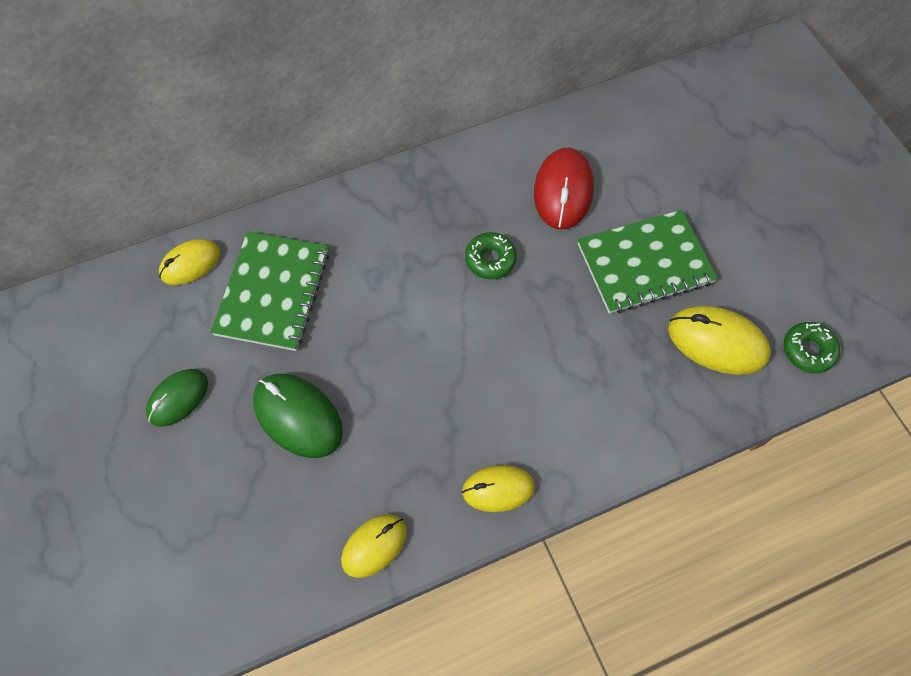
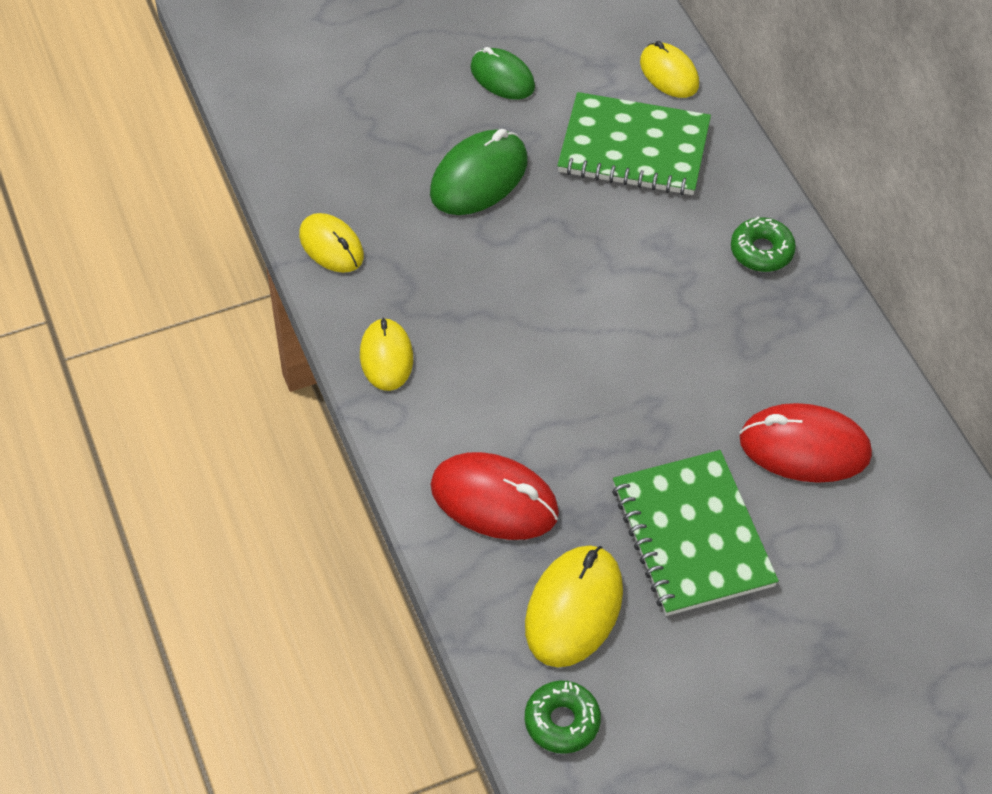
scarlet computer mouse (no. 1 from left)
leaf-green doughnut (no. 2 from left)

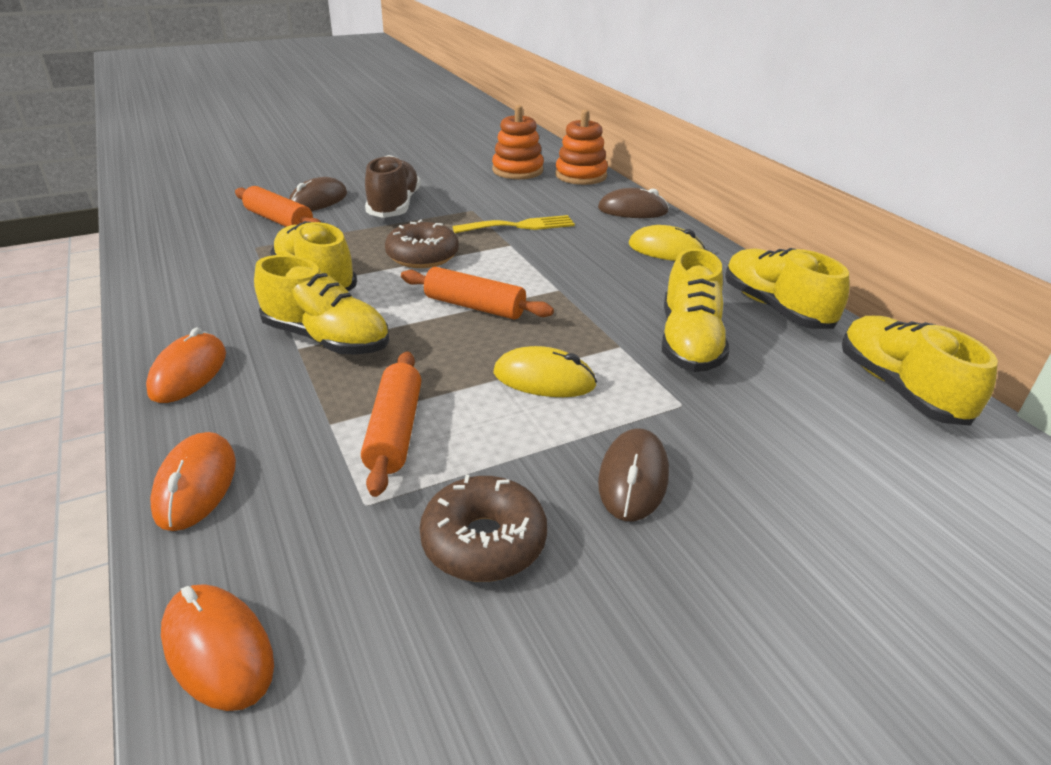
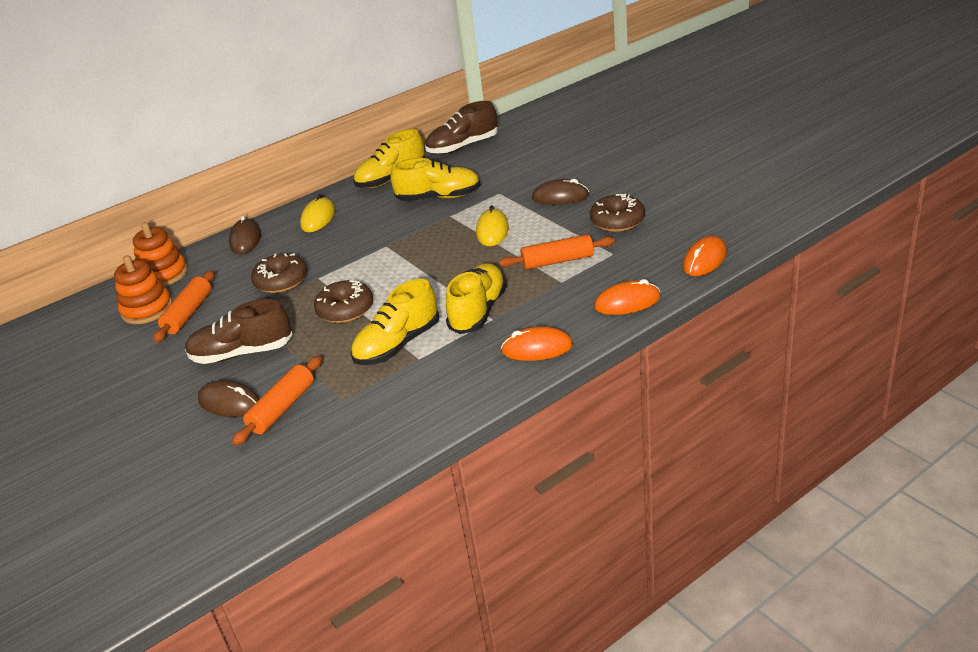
orange pastry roller (no. 1 from left)
dark brown doughnut (no. 1 from left)
dark brown lace-up shoe (no. 2 from left)

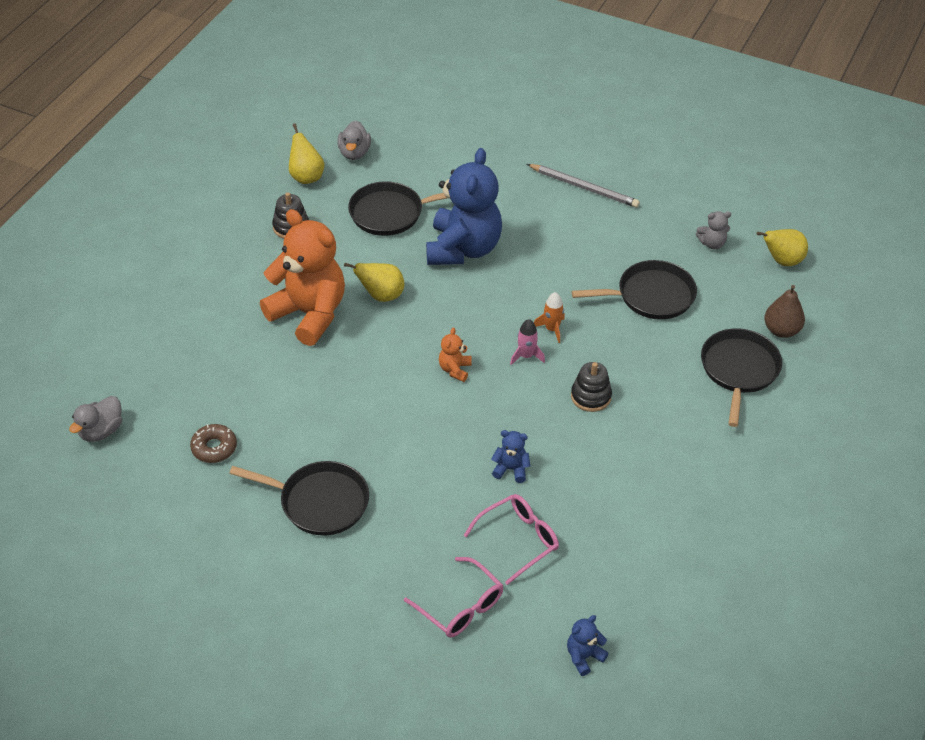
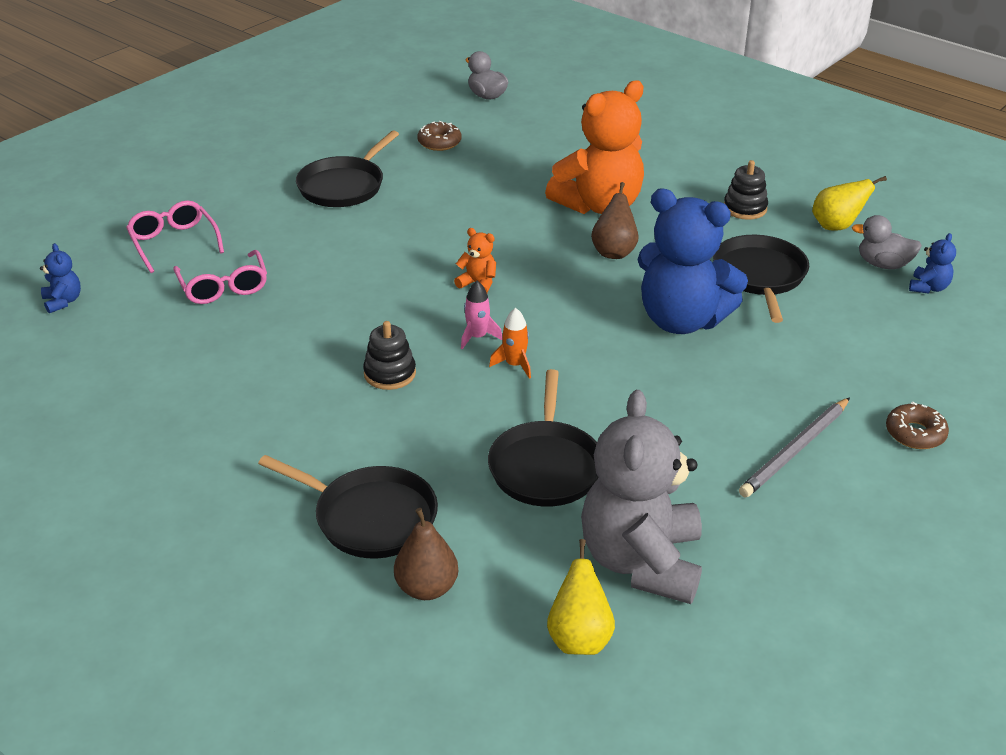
dark brown doughnut (no. 2 from left)
blue stuffed bear (no. 3 from left)
dark brown toy pear (no. 2 from left)
pink spectacles (no. 1 from left)
ash-grey stuffed bear

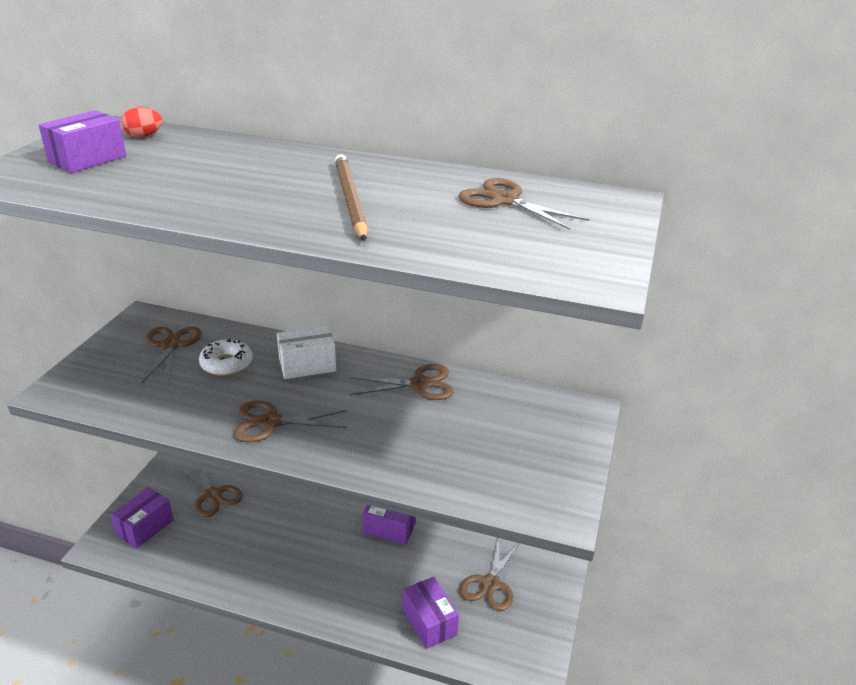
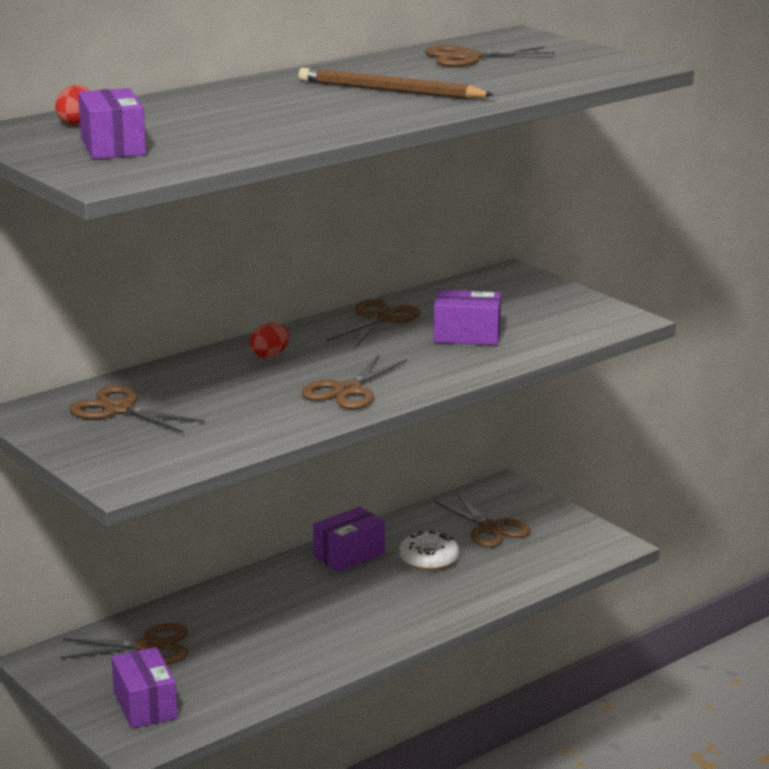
snow-white doughnut
violet box (no. 4 from left)
scarlet toy egg (no. 2 from left)

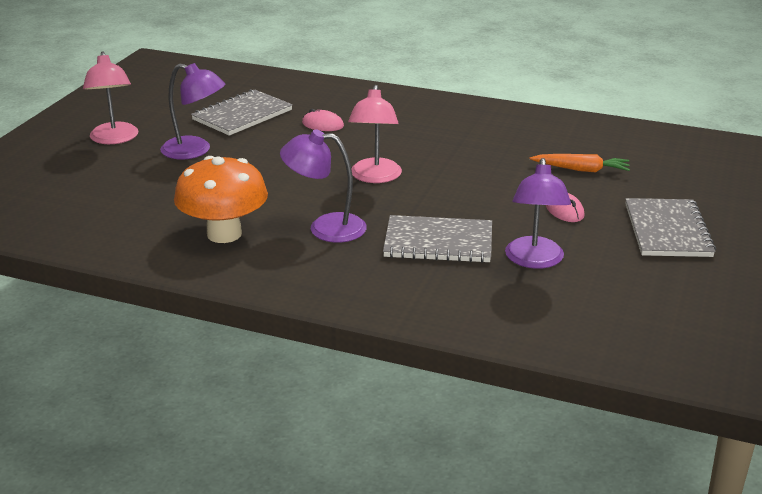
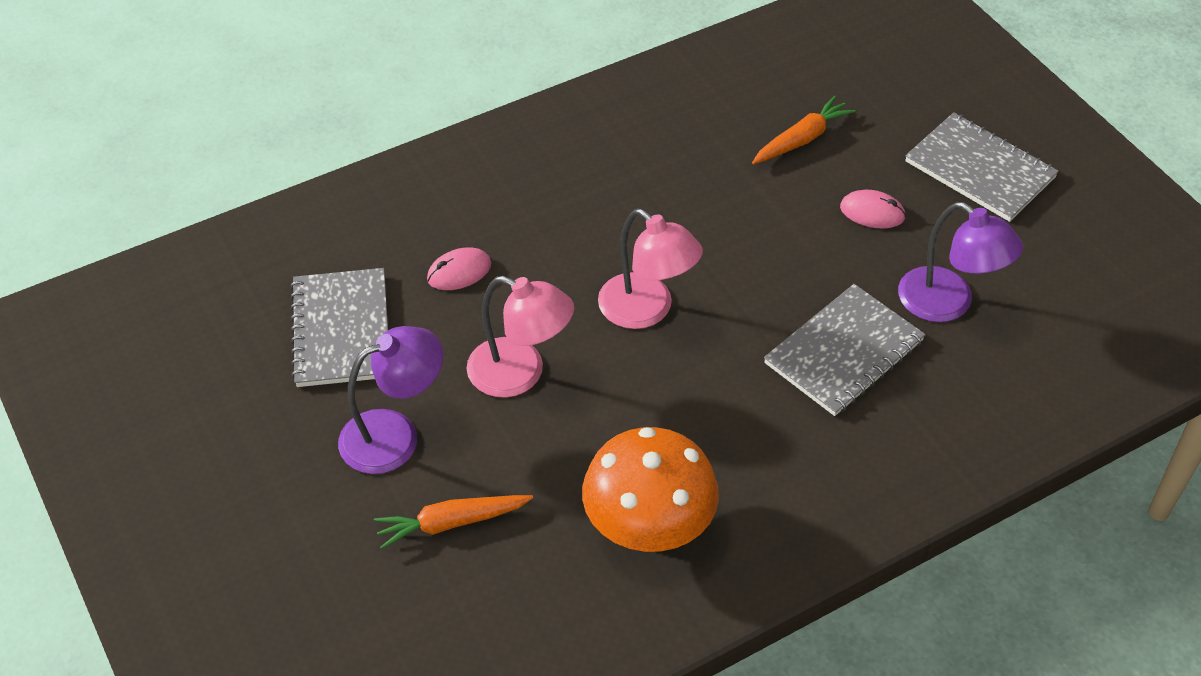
violet desk lamp (no. 2 from left in the first image)
orange root vegetable (no. 1 from left)
pink desk lamp (no. 1 from left)

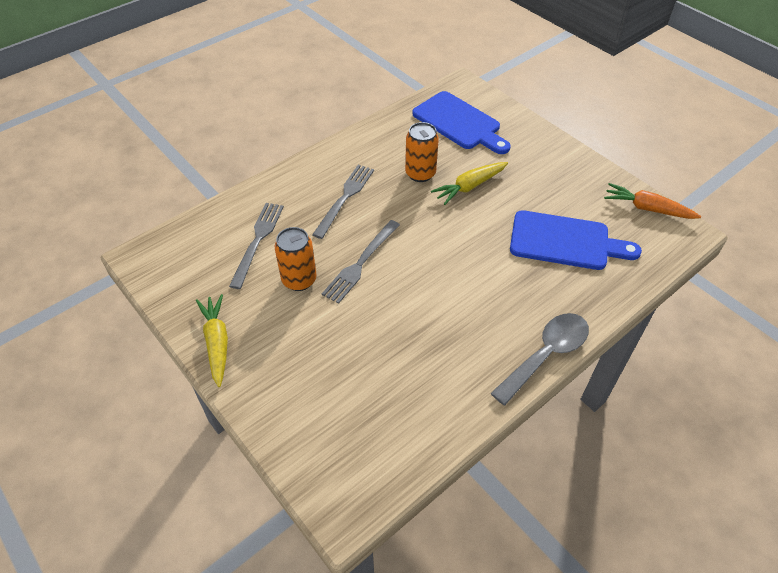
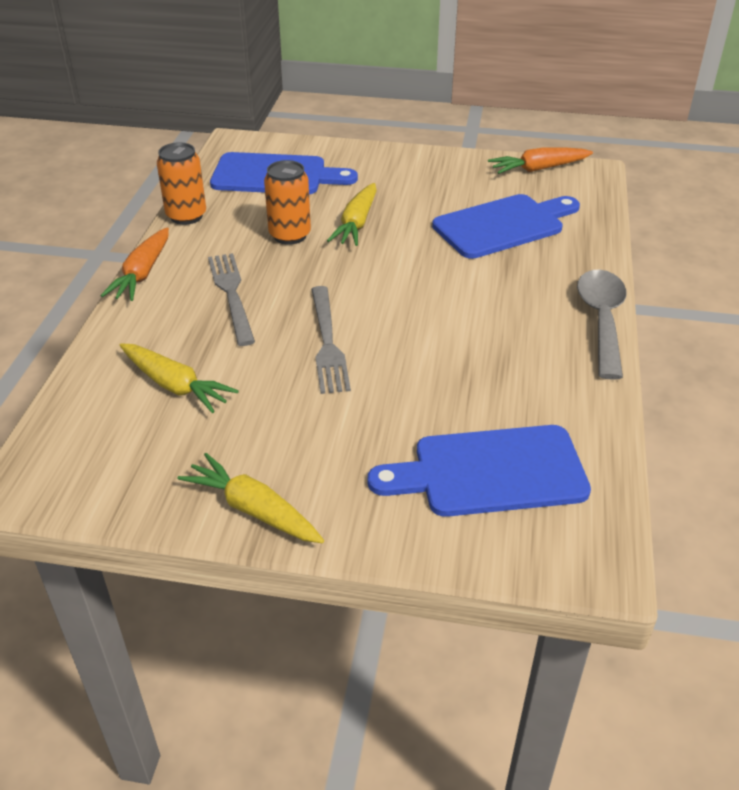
orange root vegetable (no. 1 from left)
blue cutting board (no. 2 from left)
orange can (no. 1 from left)
golden root vegetable (no. 1 from left)

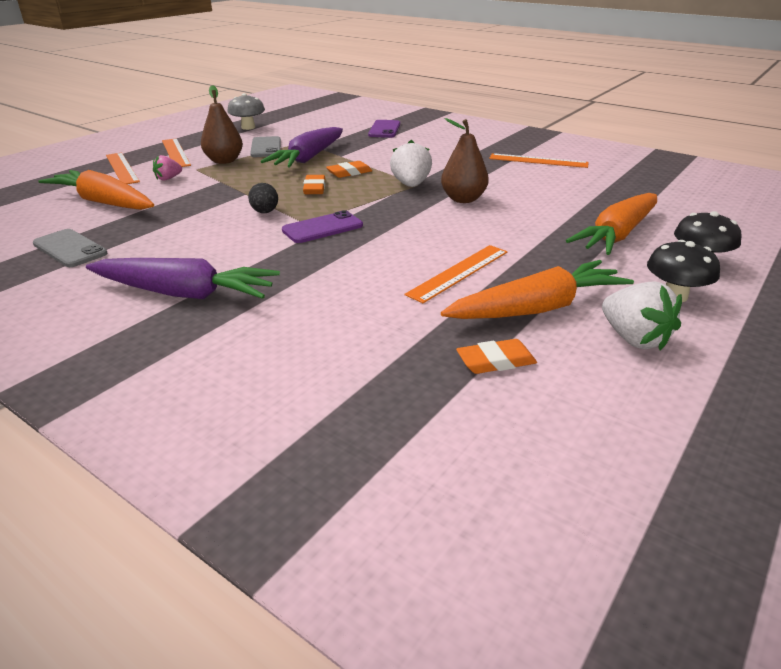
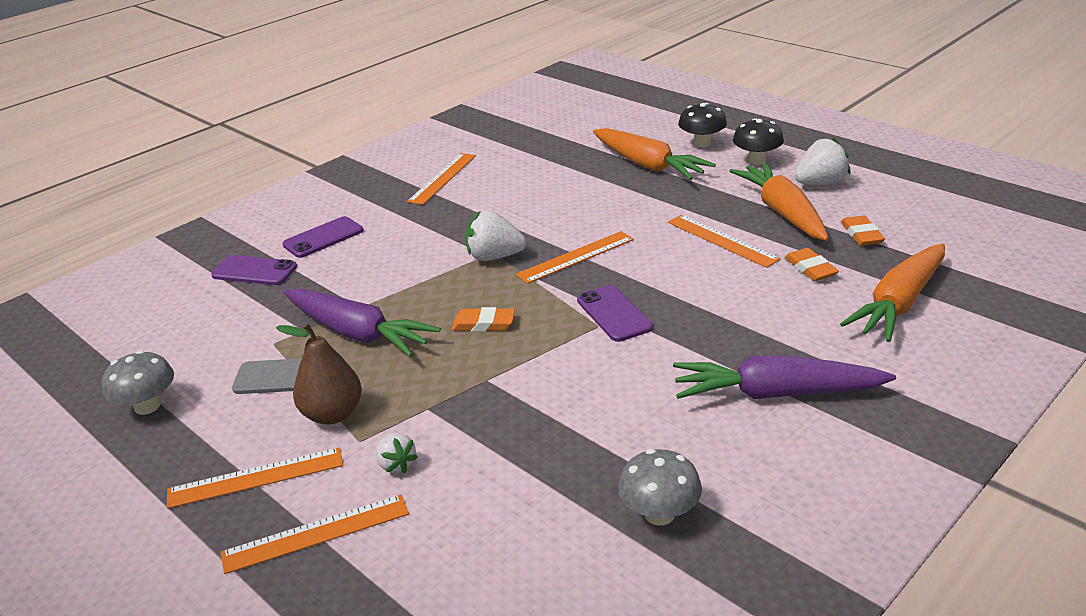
black toy egg
dark brown toy pear (no. 2 from left in the first image)
violet smartphone (no. 2 from left)
orange straightedge (no. 4 from left)
orange root vegetable (no. 3 from left)
orange gum eraser (no. 2 from left)
ash-grey fungus (no. 2 from left)
snow-white strawberry (no. 1 from left)
violet root vegetable (no. 2 from left)

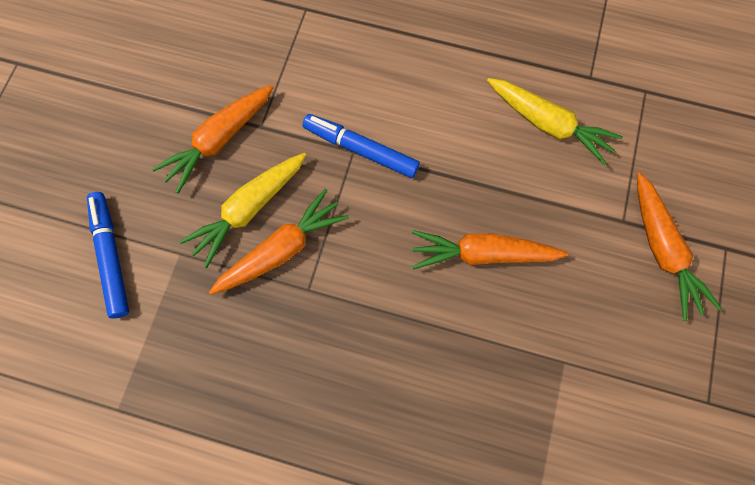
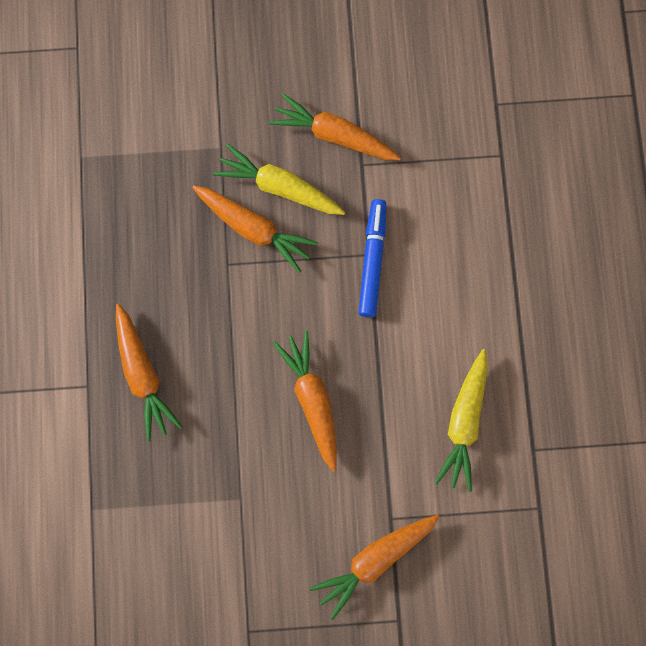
blue marker (no. 1 from left in the first image)
orange root vegetable (no. 1 from left)

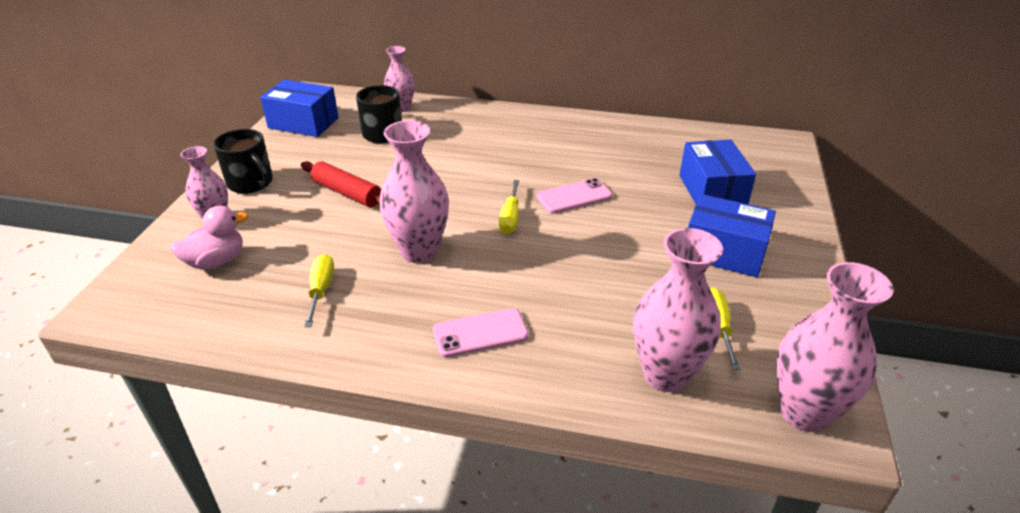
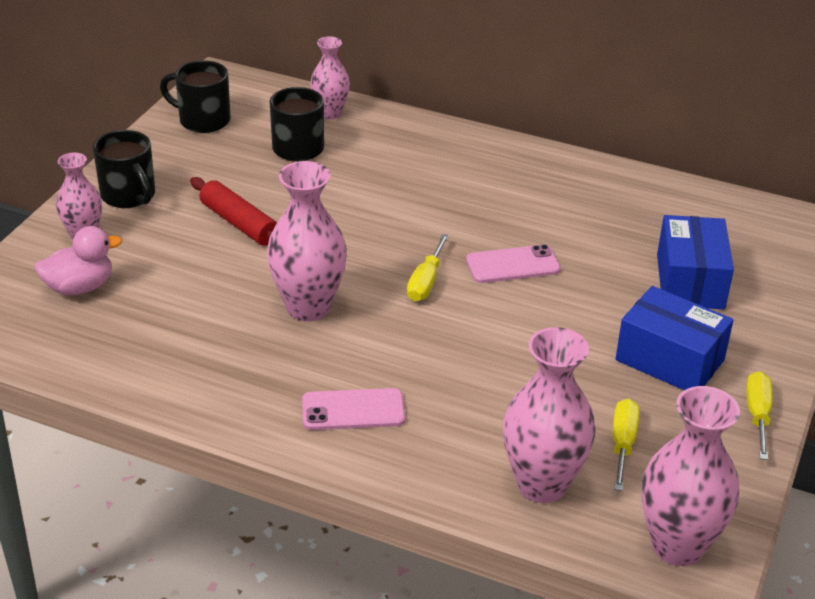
golden hand screwdriver (no. 3 from left)
black mug (no. 2 from left)

